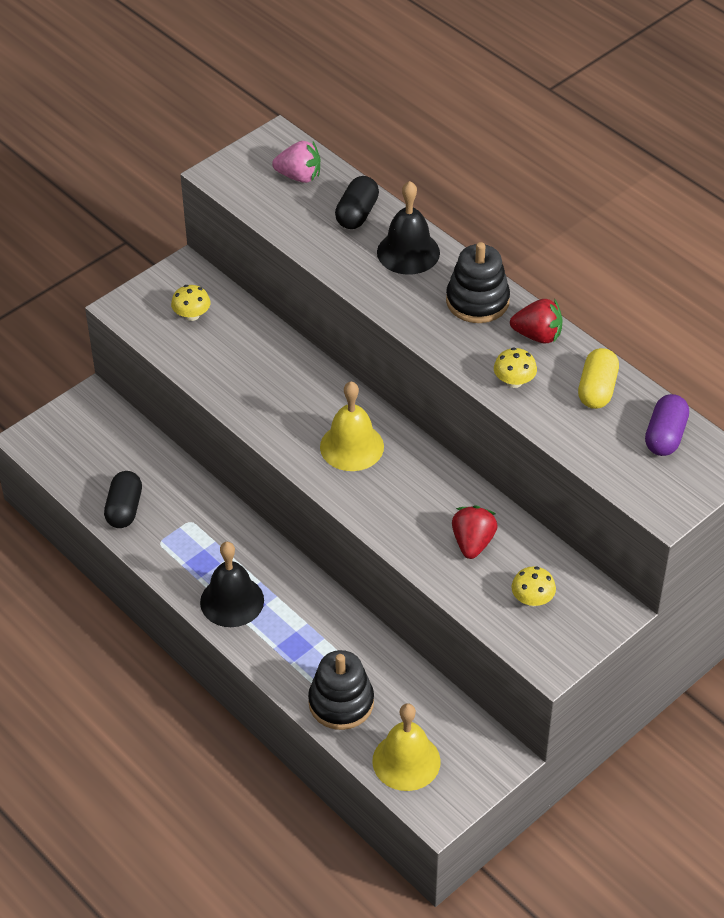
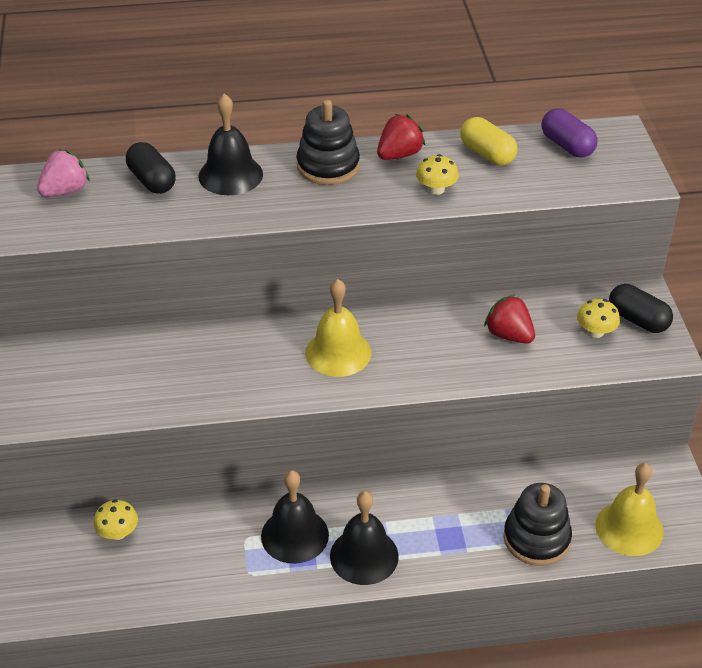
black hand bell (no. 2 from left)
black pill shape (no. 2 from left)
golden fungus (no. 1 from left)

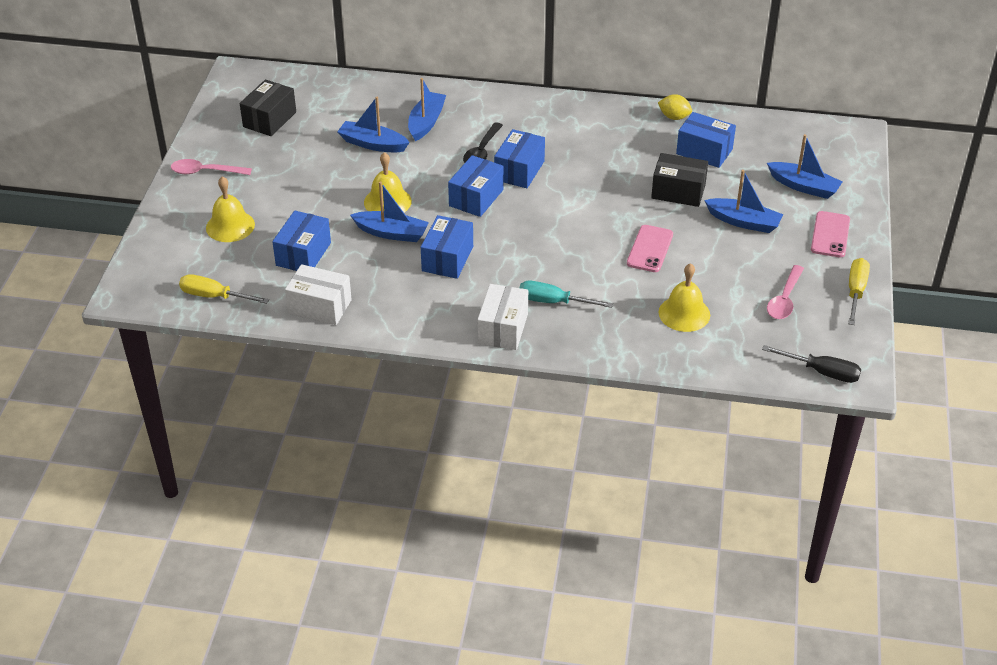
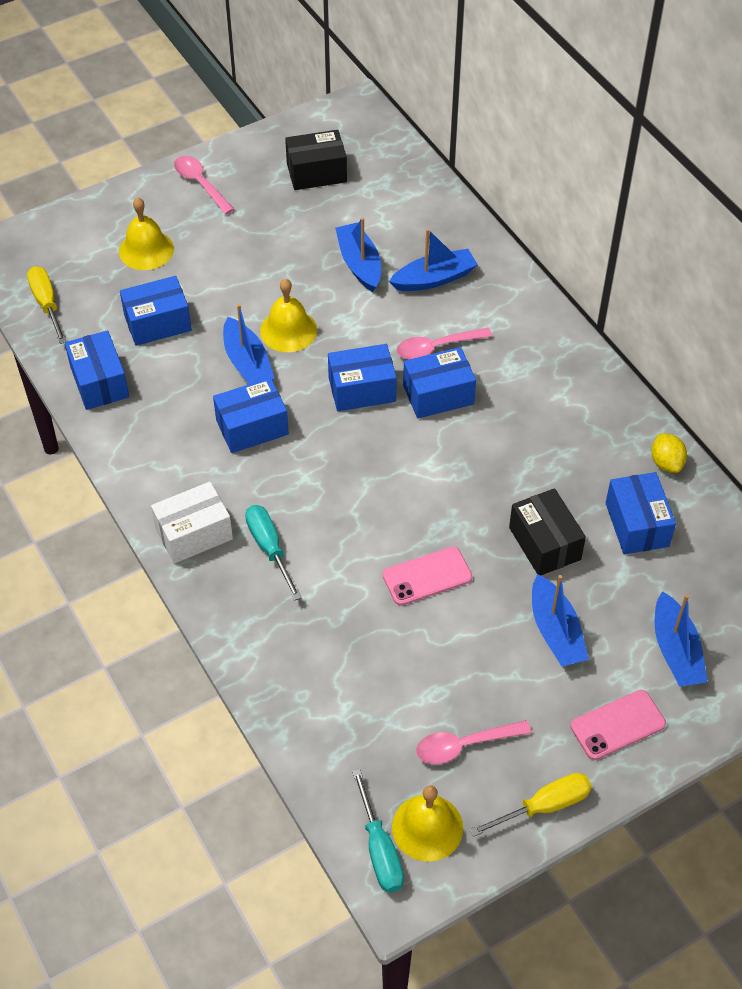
golden hand bell (no. 3 from left)
blue box (no. 1 from left)
pink tablespoon (no. 2 from left)
turquoise hand screwdriver (no. 2 from left)

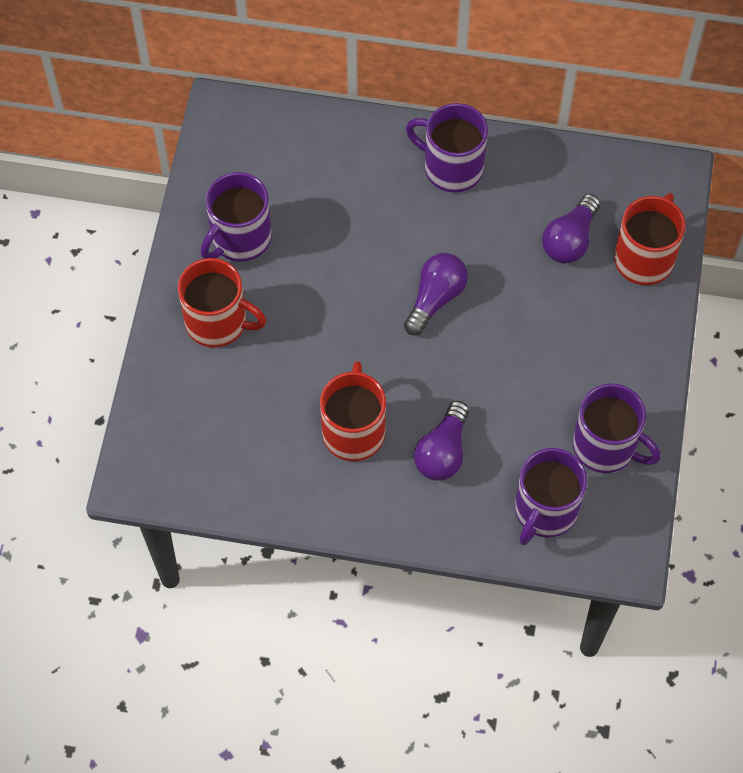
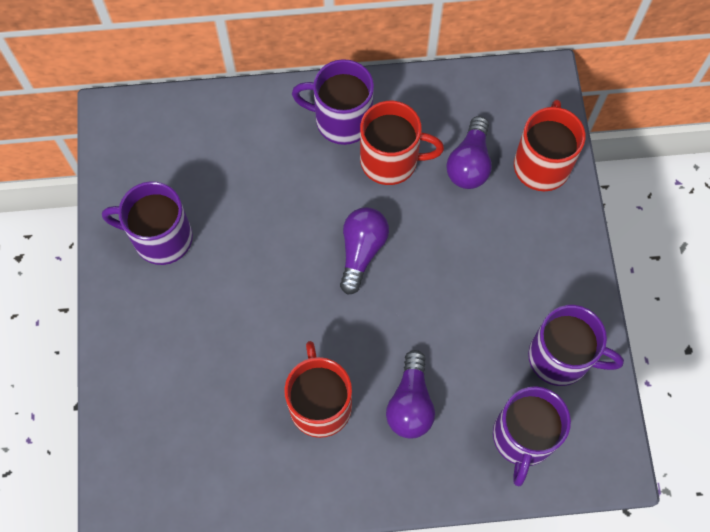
scarlet mug (no. 2 from left)
violet mug (no. 1 from left)

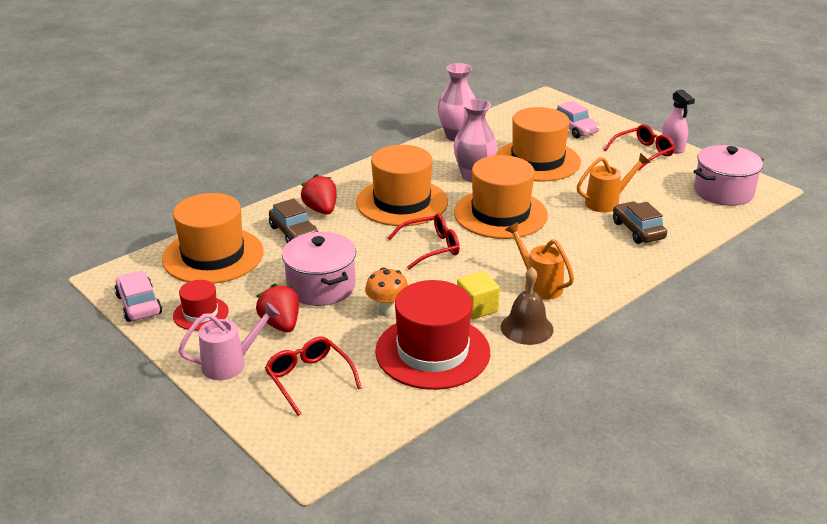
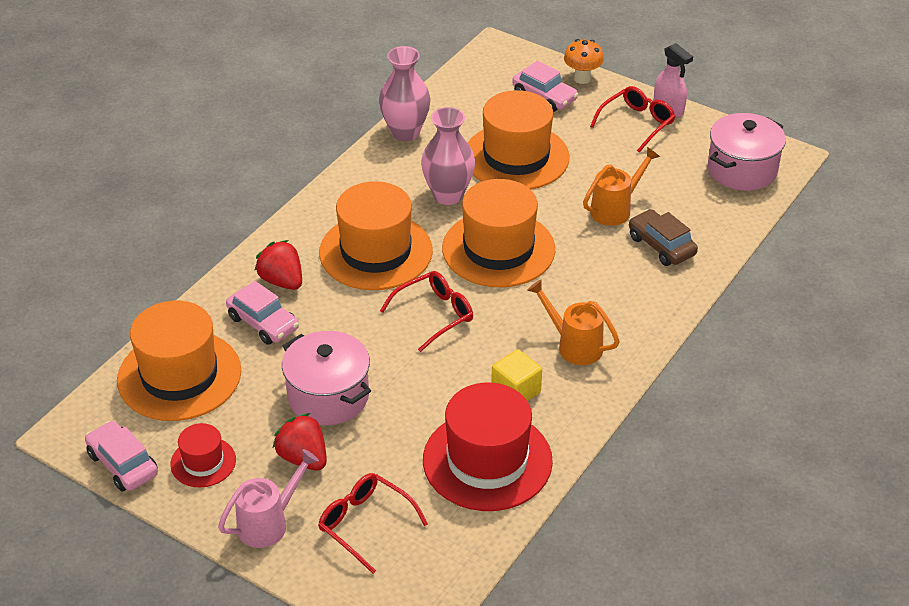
dark brown hand bell
orange fungus
pink toy car (no. 2 from left)

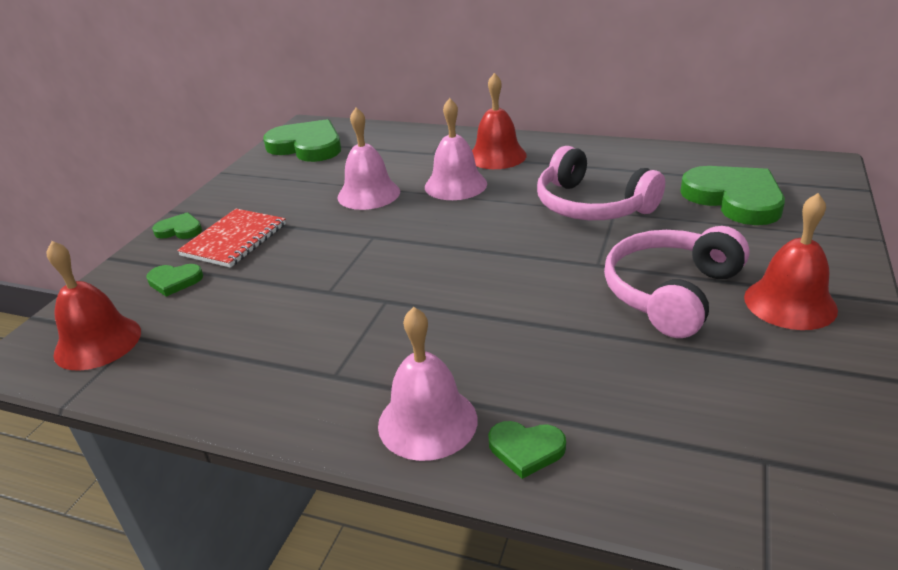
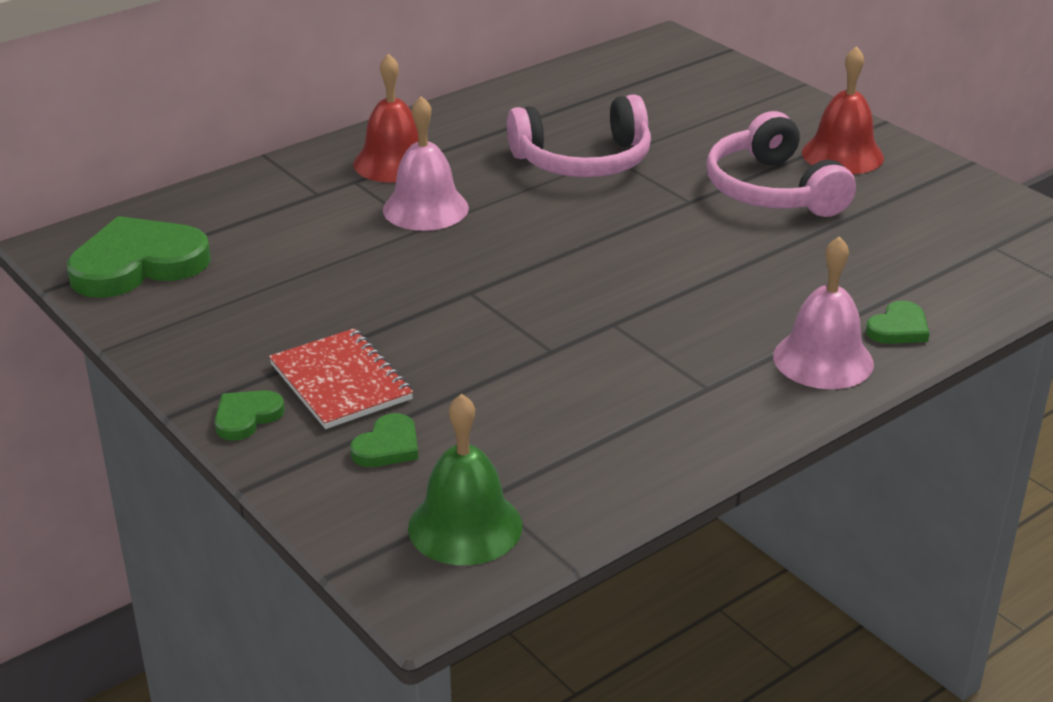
pink hand bell (no. 1 from left in the first image)
leaf-green heart (no. 5 from left in the first image)
leaf-green hand bell

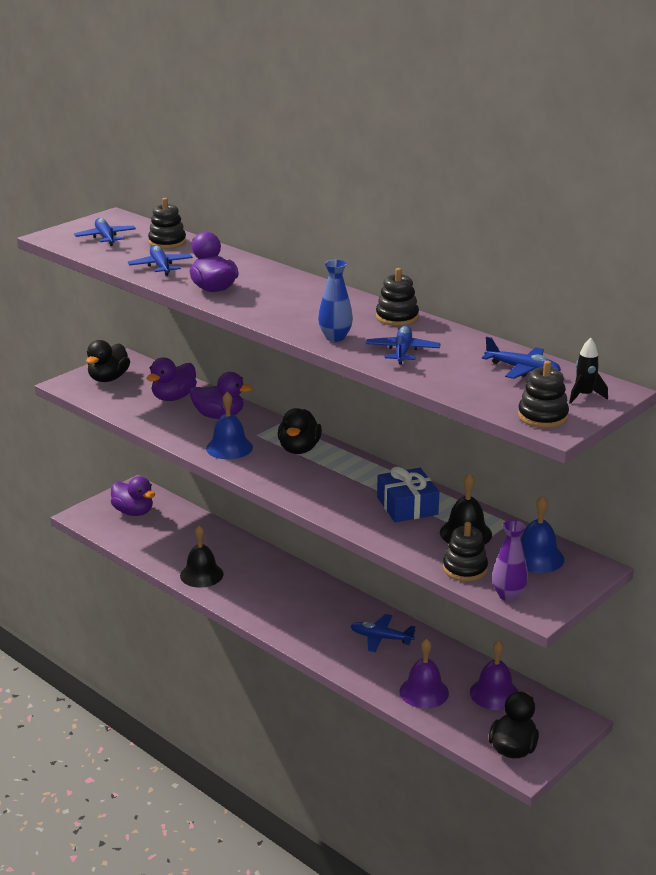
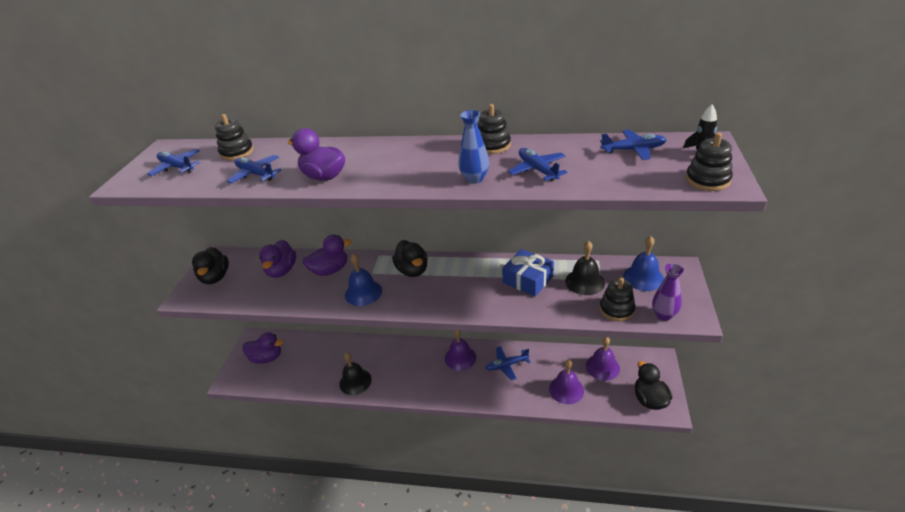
violet hand bell (no. 1 from left)

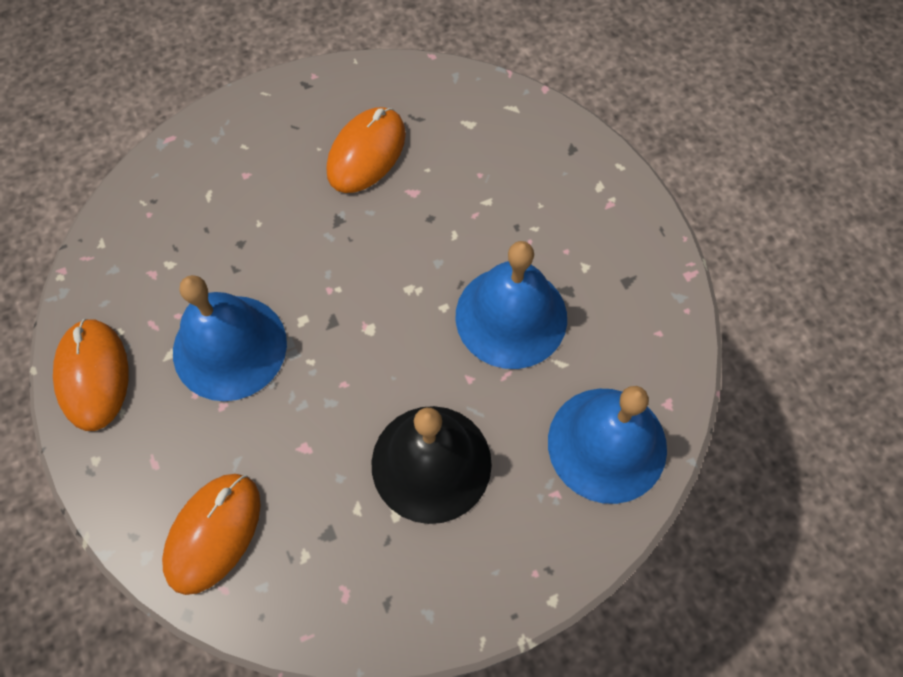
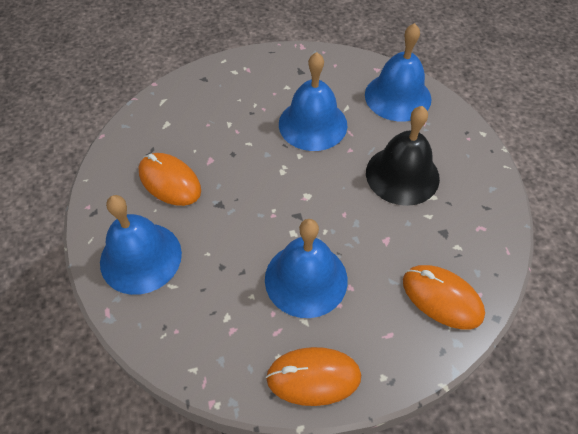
blue hand bell (no. 1 from left)

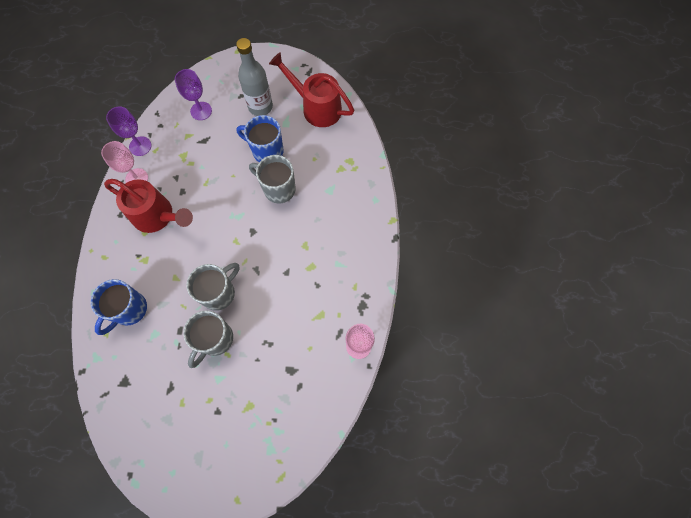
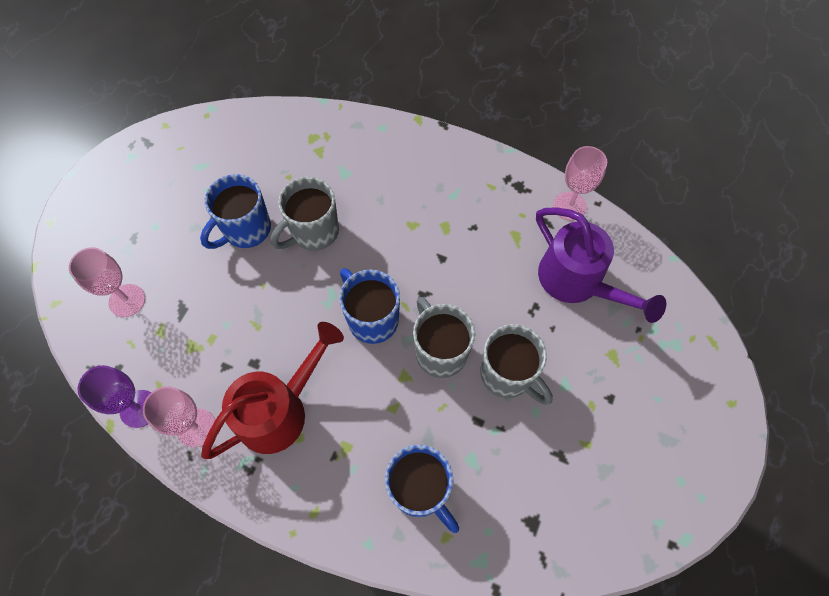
ash-grey drink bottle
scarlet watering can (no. 2 from left in the first image)
blue mug (no. 2 from left)
violet watering can
pink chalice (no. 1 from left)

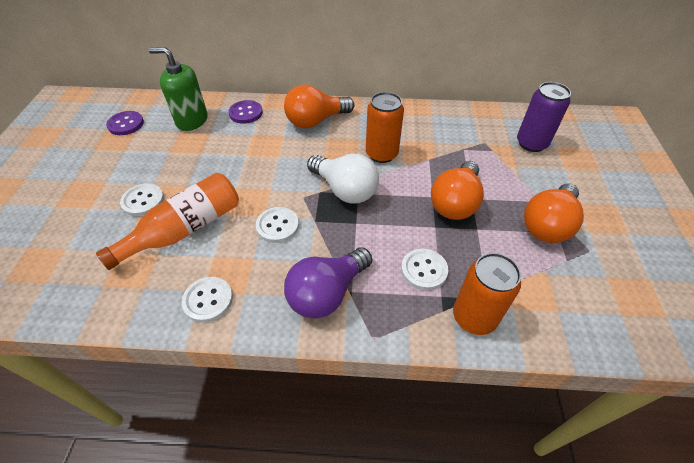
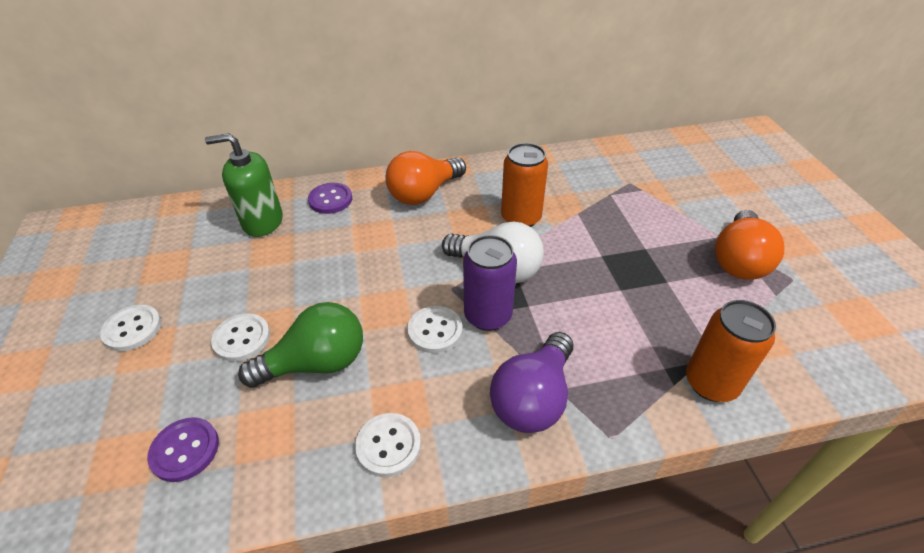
orange light bulb (no. 2 from left in the first image)
violet sewing button (no. 1 from left)
snow-white sewing button (no. 1 from left)
violet can
leaf-green light bulb

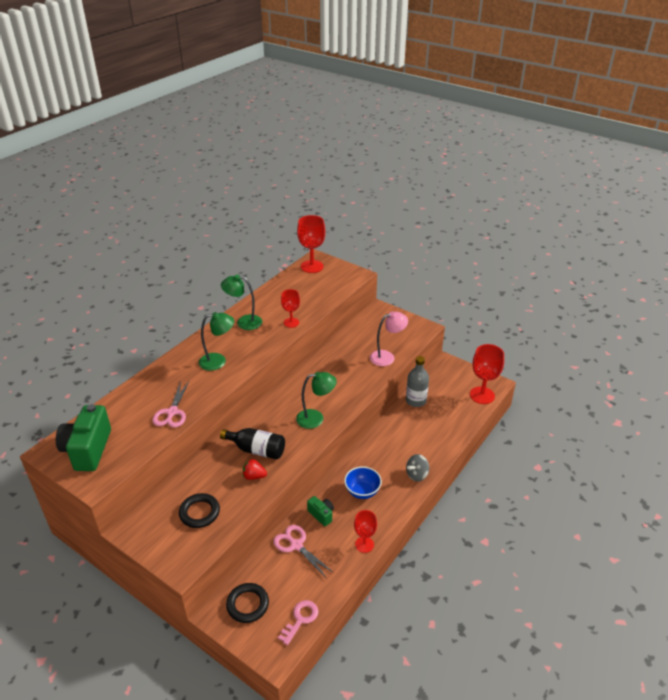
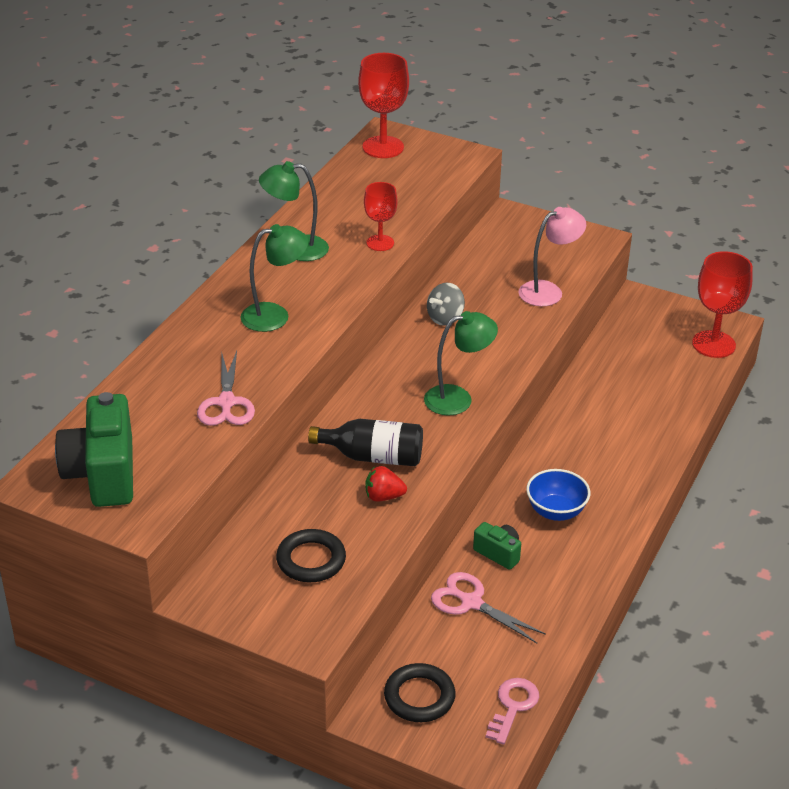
scarlet chalice (no. 3 from left in the first image)
ash-grey drink bottle
ash-grey toy top

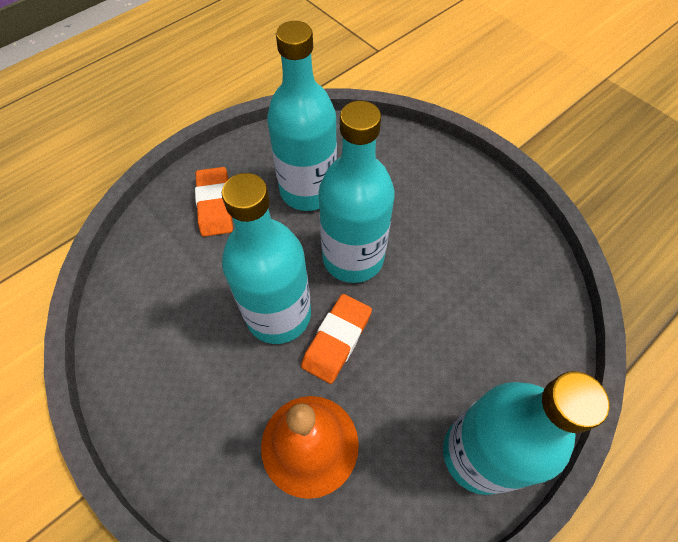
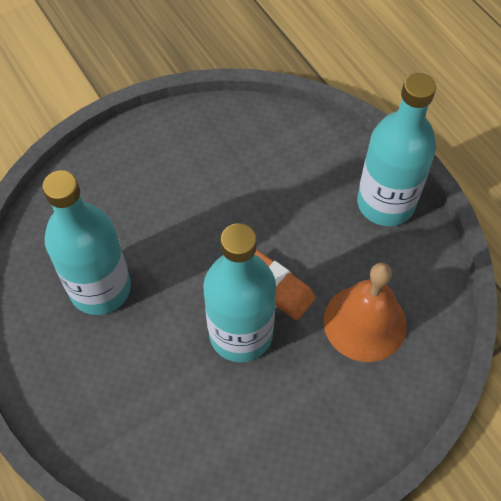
orange gum eraser (no. 1 from left in the first image)
turquoise drink bottle (no. 3 from left in the first image)

